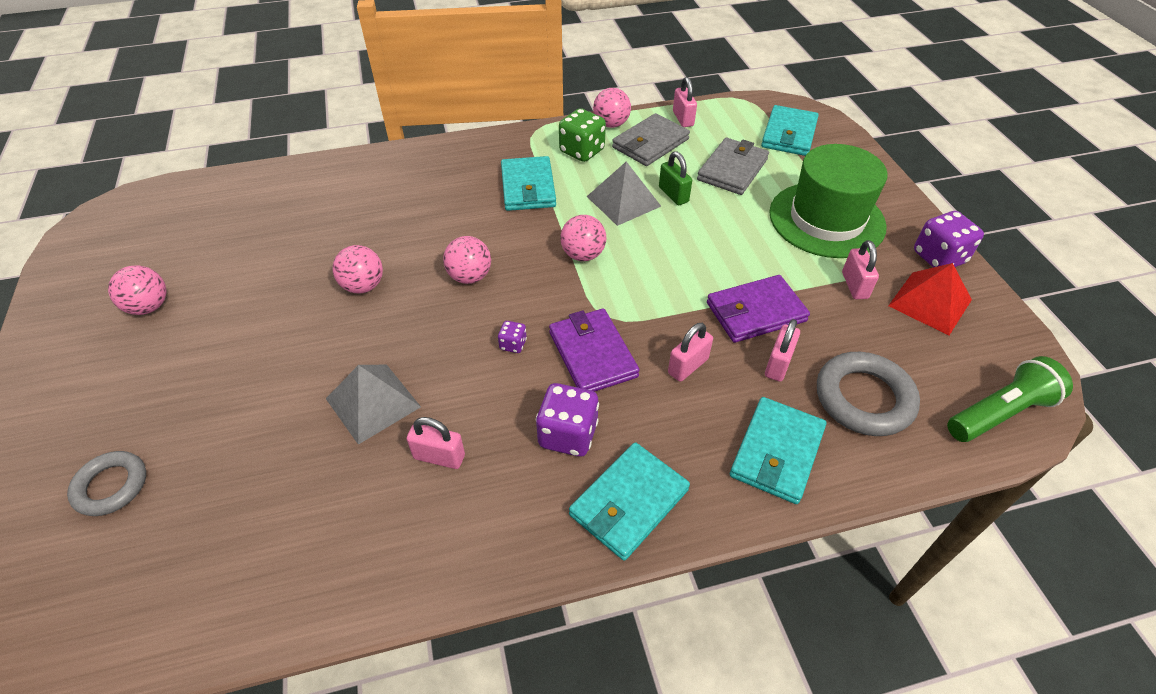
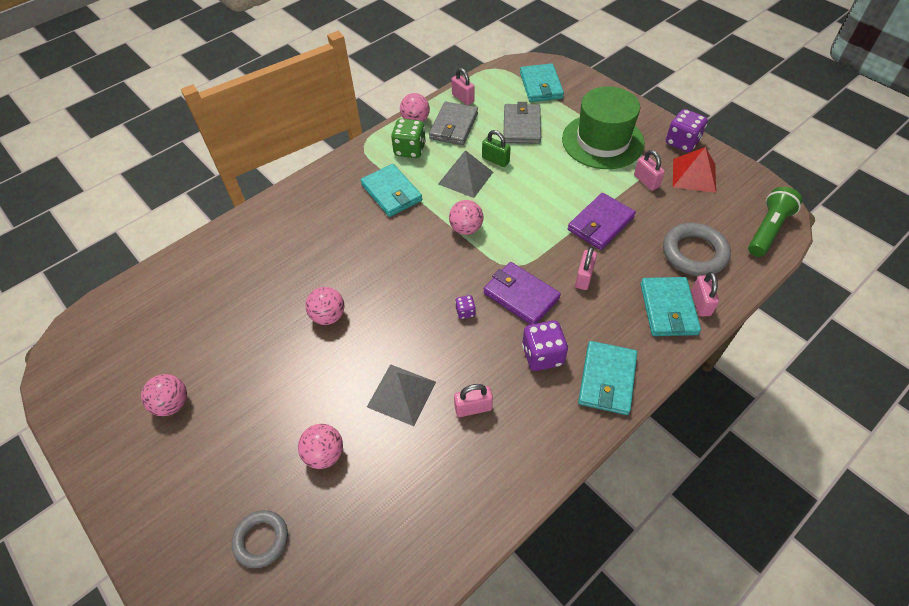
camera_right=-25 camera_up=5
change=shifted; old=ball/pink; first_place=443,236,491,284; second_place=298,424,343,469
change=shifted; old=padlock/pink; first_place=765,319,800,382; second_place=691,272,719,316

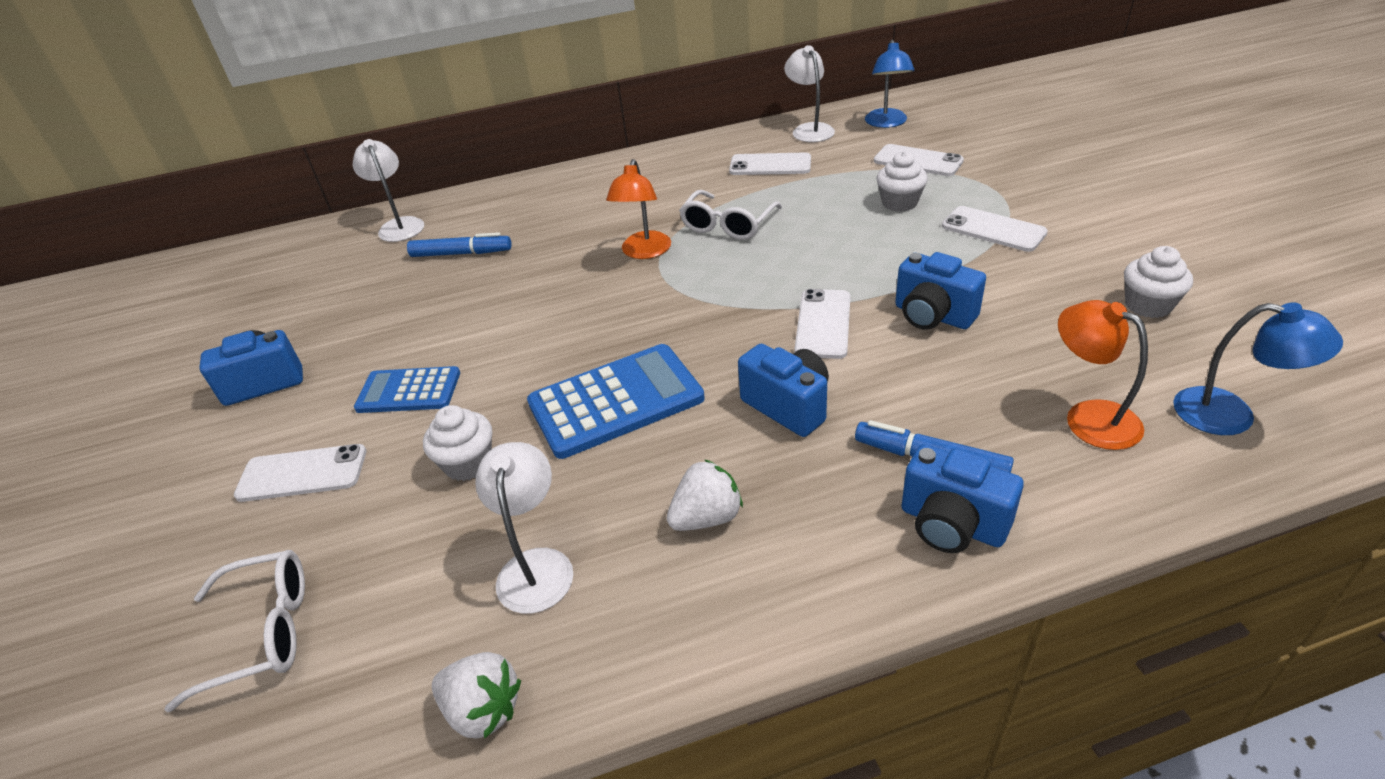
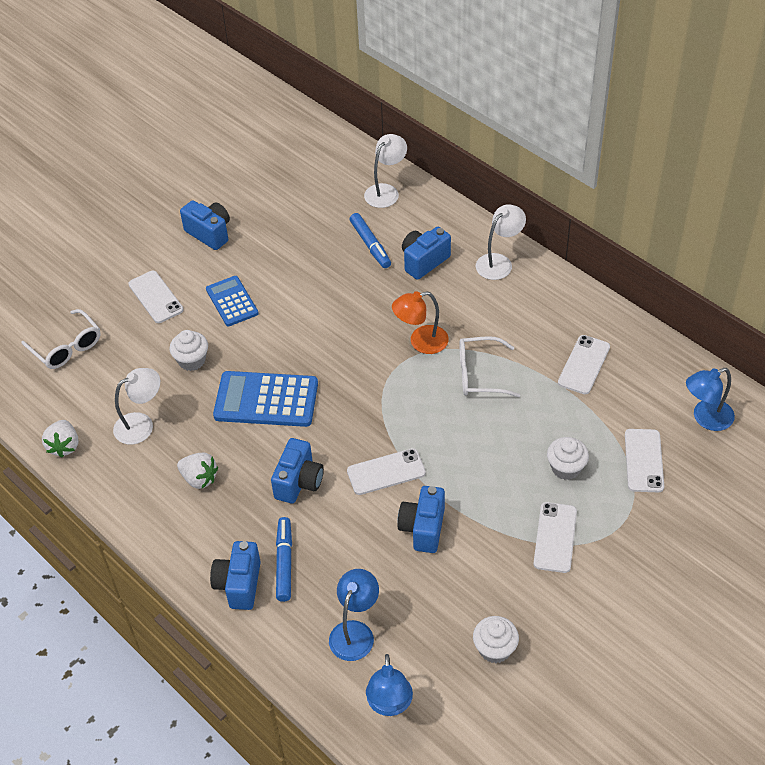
camera_right=60 camera_up=10
change=rotated; old=pocket calculator/royal blue; first_place=527,344,705,459; second_place=213,371,318,427; degrees=150
change=repainted; old=reading lamp/bright orange; new=reading lamp/royal blue; first_place=1058,300,1148,450; second_place=329,569,379,661
change=new; new=compact camera/royal blue; second_place=402,227,451,280
change=shifted; old=reading lamp/pure white; first_place=784,45,835,142; second_place=476,204,526,280
change=rotated; old=smartphone/pure white; first_place=729,152,811,175; second_place=558,335,610,394; degrees=45

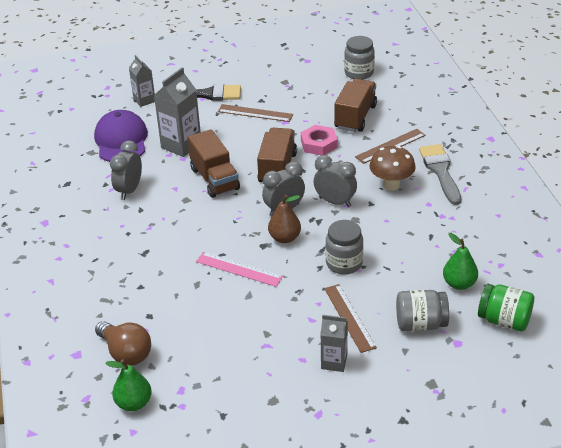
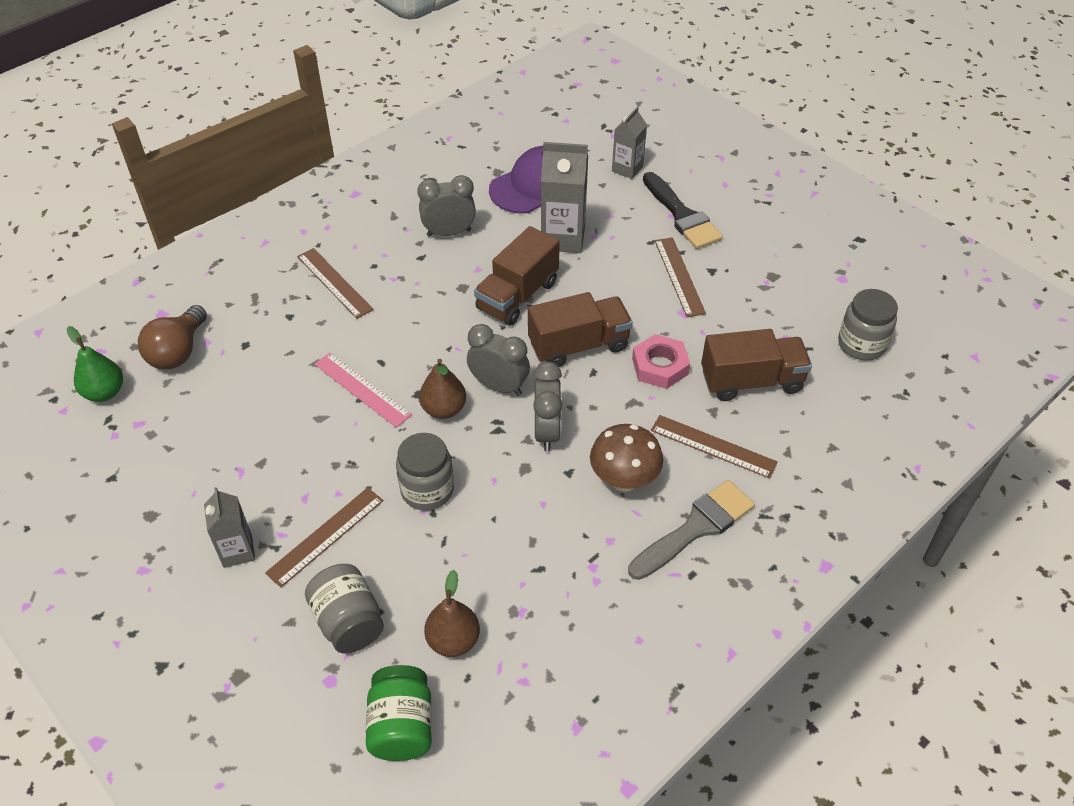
camera_right=60 camera_up=10
change=new; new=straightedge/brown; second_place=297,248,374,319
change=rotated; old=straightedge/pink; first_place=196,252,283,287; second_place=314,352,412,428; degrees=-45
change=repainted; old=pear fruit/green; new=pear fruit/brown; first_place=443,233,478,290; second_place=424,570,480,657

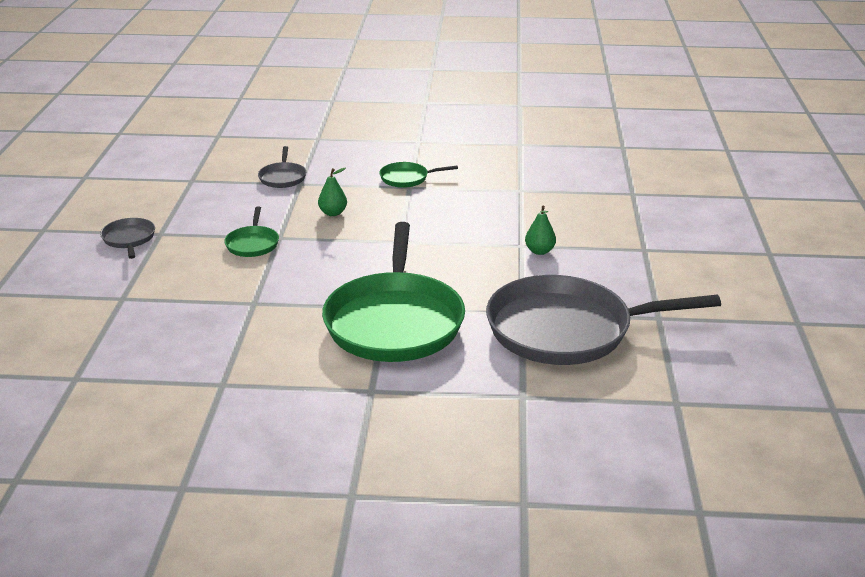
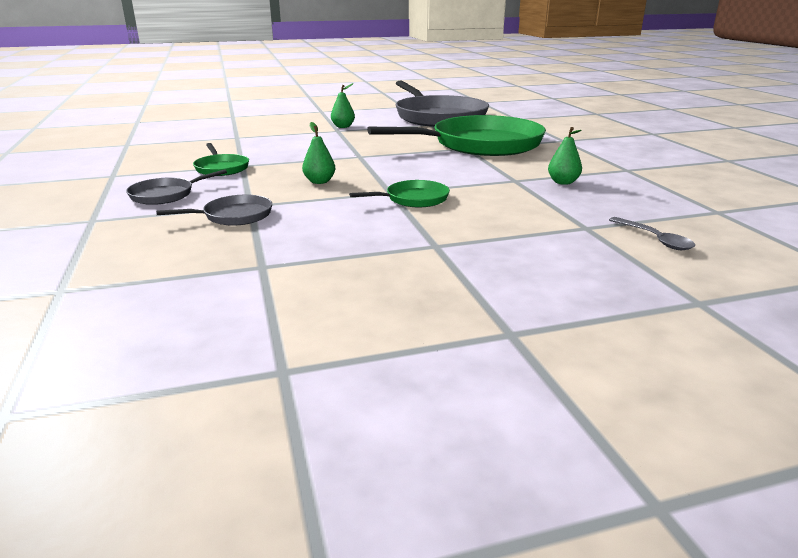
camera_right=-110 camera_up=-5
change=shifted; old=frying pan/gray; first_place=100,218,155,259; second_place=126,169,227,205
change=new; new=pear fruit/green; second_place=548,127,582,185
change=new; new=tablespoon/gray; second_place=609,217,695,250

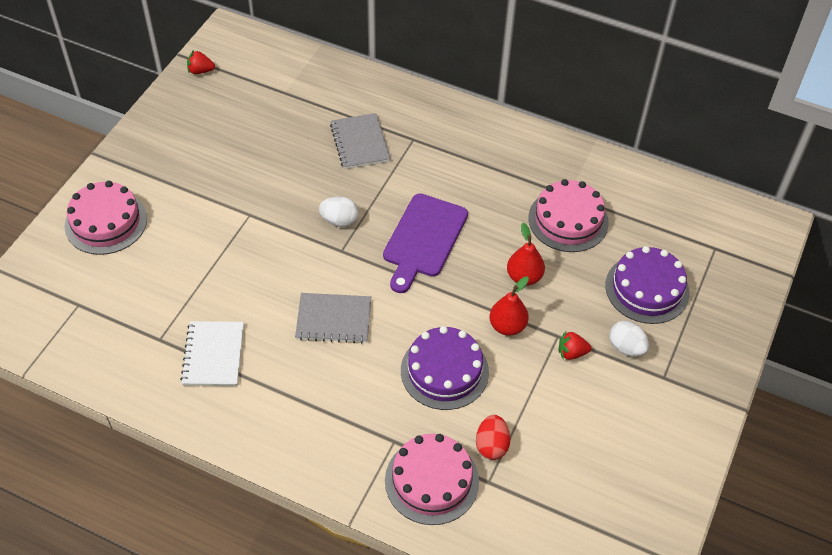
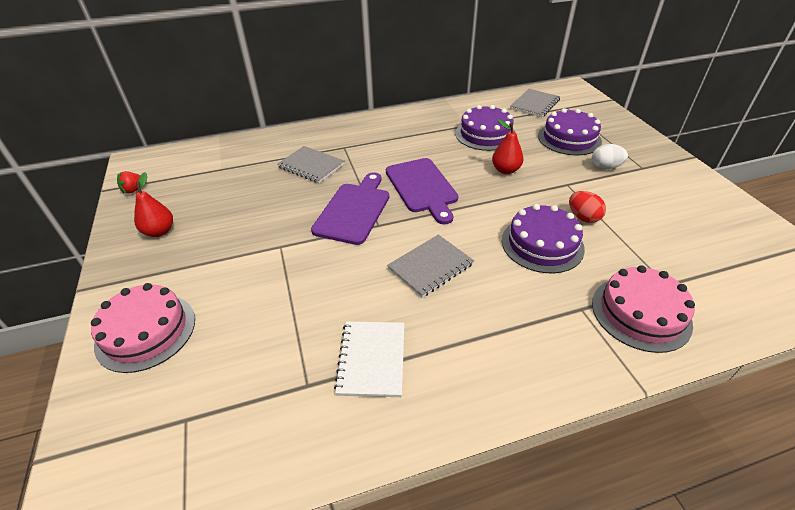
camera_right=-40 camera_up=-10
change=shifted; old=pear fruit/scarlet; first_place=489,276,529,336; second_place=134,172,173,237
change=swapped; old=egg shape/pure white; new=cutting board/violet; first_place=319,196,359,227; second_place=311,172,389,245
change=rotated; old=notepad/pure white; first_place=180,321,244,386; second_place=334,321,405,397; degrees=45
change=repainted; old=cake/pink; new=cake/violet; first_place=528,179,609,252; second_place=455,105,515,151
change=new; new=notepad/gray; second_place=510,89,560,117
change=shifted; old=egg shape/scarlet; first_place=476,415,510,460; second_place=569,191,606,223
change=gone; old=toy strawberry/scarlet; first_place=559,330,591,360

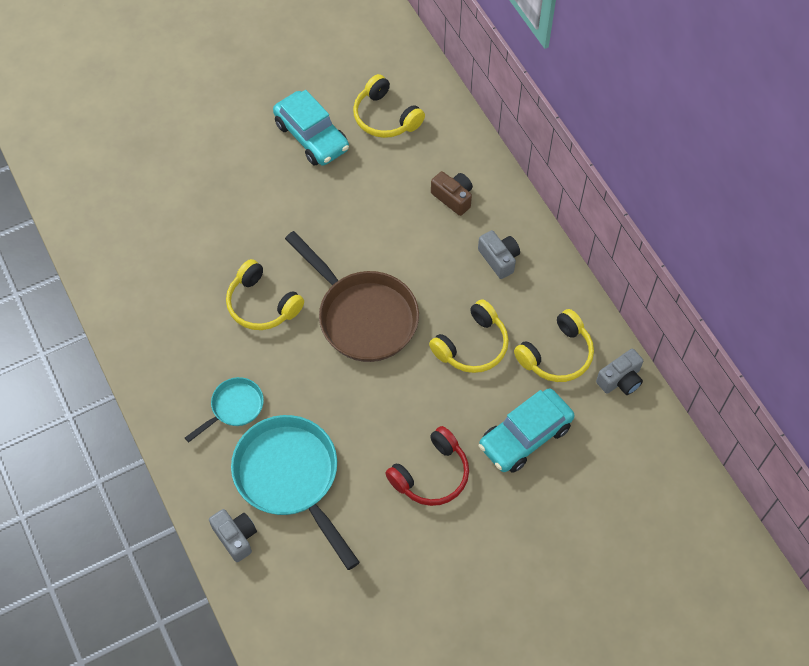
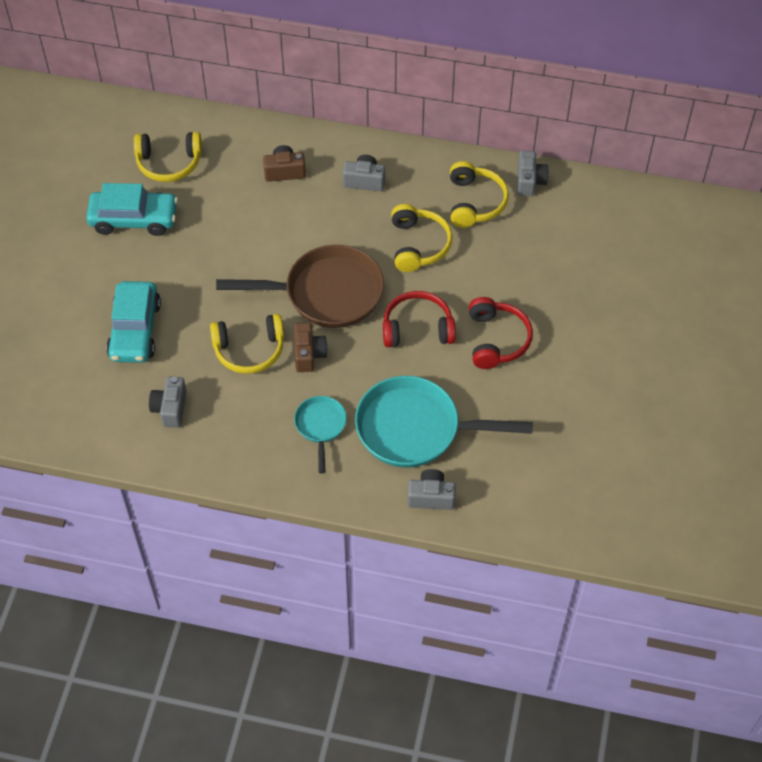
camera_right=-50 camera_up=-5
change=shifted; old=car/teal; first_place=479,388,575,473; second_place=106,281,161,363
change=new; new=compact camera/gray; second_place=149,377,187,428
change=new; new=compact camera/brown; second_place=294,323,328,372
change=new; new=over-ear headphones/scarlet; second_place=383,291,456,347

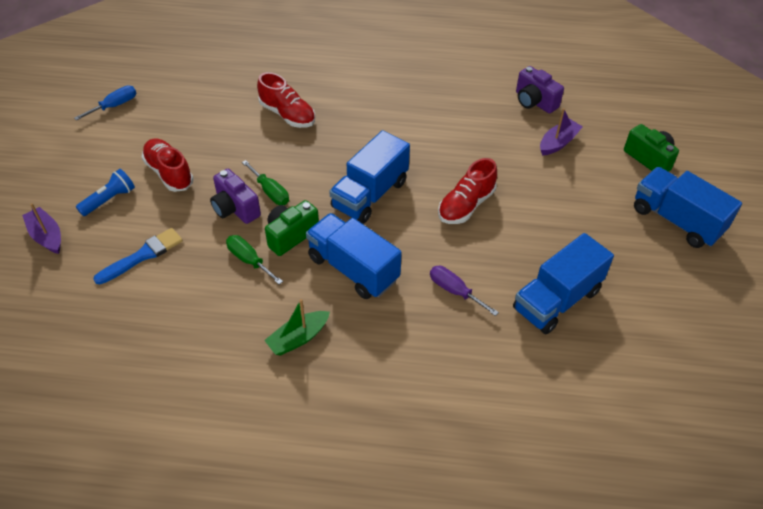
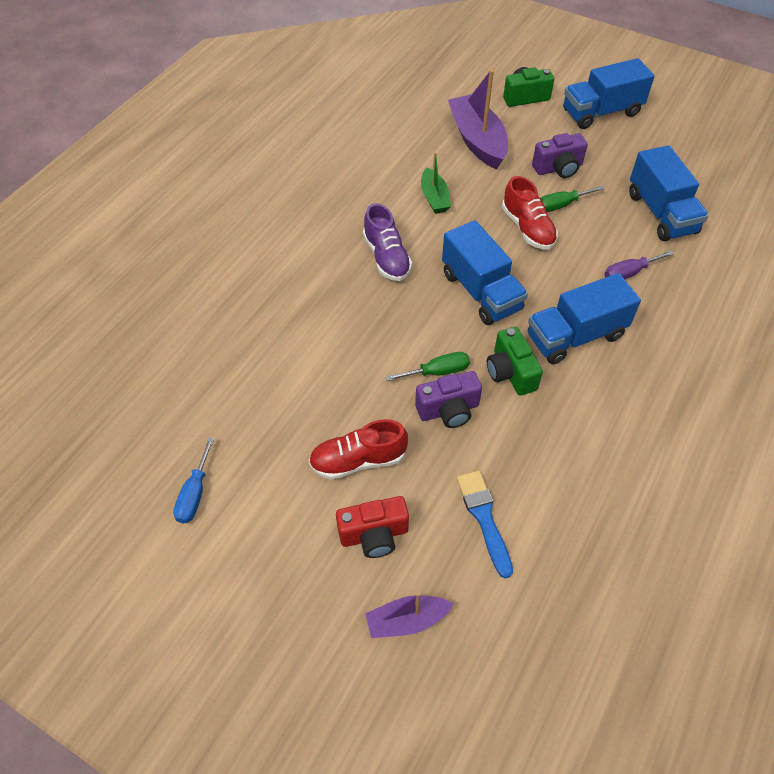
camera_right=-65 camera_up=5
change=rotated; old=flat screwdriver/royal blue; first_place=74,86,136,121; second_place=173,437,214,523; degrees=-150
change=swapped; old=flashlight/royal blue; new=compact camera/scarlet; first_place=76,169,135,216; second_place=336,496,409,558
change=new; new=shoe/violet; second_place=363,203,412,281
change=shifted; old=boat/green; first_place=264,299,330,356; second_place=421,152,451,214
change=scaled; old=boat/violet; first_place=540,108,583,156; second_place=448,69,508,169; factor=1.79
change=shifted; old=compact camera/violet; first_place=516,66,564,113; second_place=532,133,588,178
change=shifted; old=flat screwdriver/green; first_place=226,235,283,284; second_place=540,186,605,212
change=gone; old=shoe/scarlet; first_place=257,72,315,128

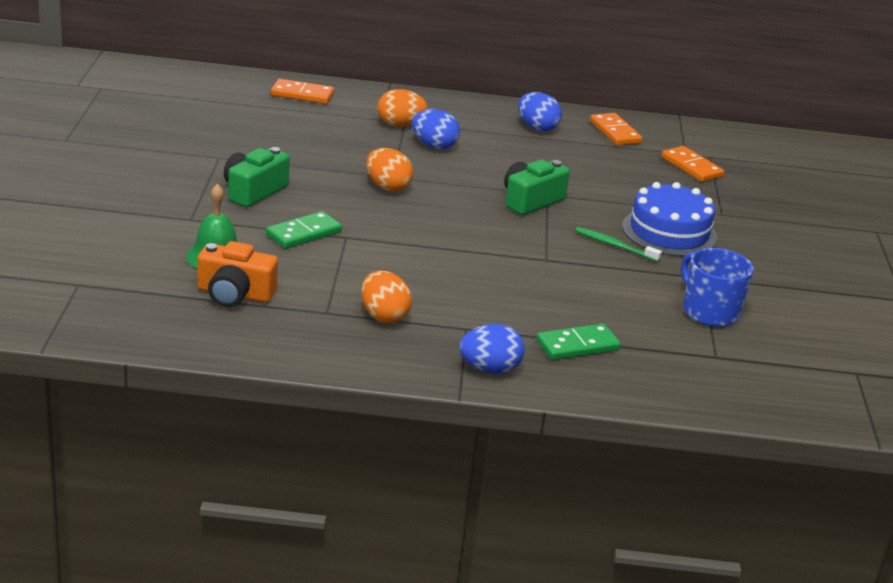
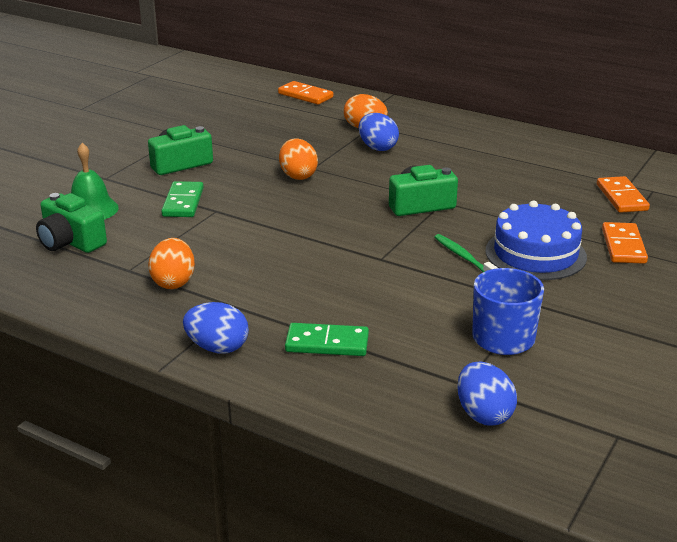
camera_right=30 camera_up=0
change=repainted; old=compact camera/bright orange; new=compact camera/green; first_place=197,241,278,307; second_place=36,193,107,253
change=rotated; old=domino tile/green; first_place=266,211,342,249; second_place=161,181,204,217; degrees=-75
change=shifted; old=egg shape/royal blue; first_place=518,92,562,131; second_place=457,361,517,426
change=shifted; old=domino tile/bright orange; first_place=590,113,642,145; second_place=602,222,648,264

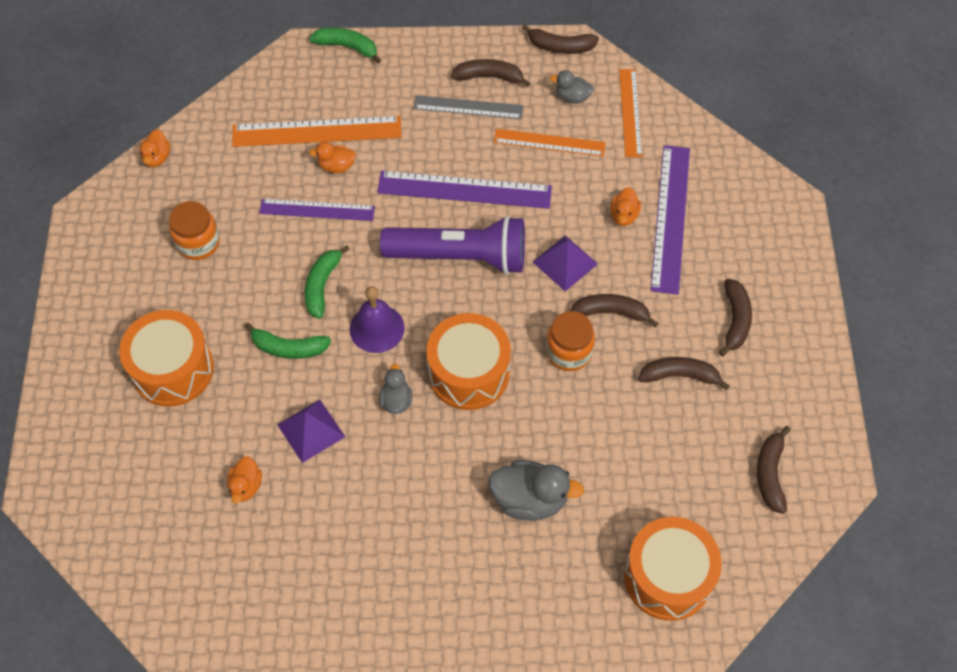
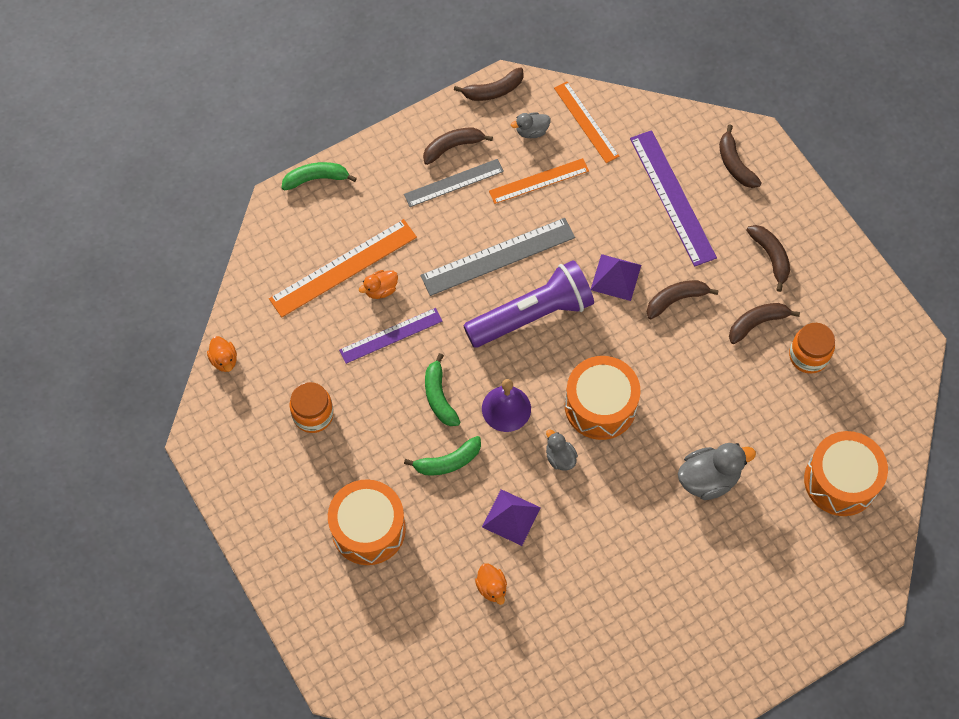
camera_right=-30 camera_up=5
change=repainted; old=straightedge/violet; new=straightedge/gray; first_place=377,171,552,209; second_place=420,218,575,296
change=shifted; old=banana/brown; first_place=757,426,791,514; second_place=719,124,762,188
change=shifted; old=jam jar/bright orange; first_place=546,311,595,371; second_place=789,323,835,374
change=gone; old=toy duck/bright orange; first_place=610,187,641,226

